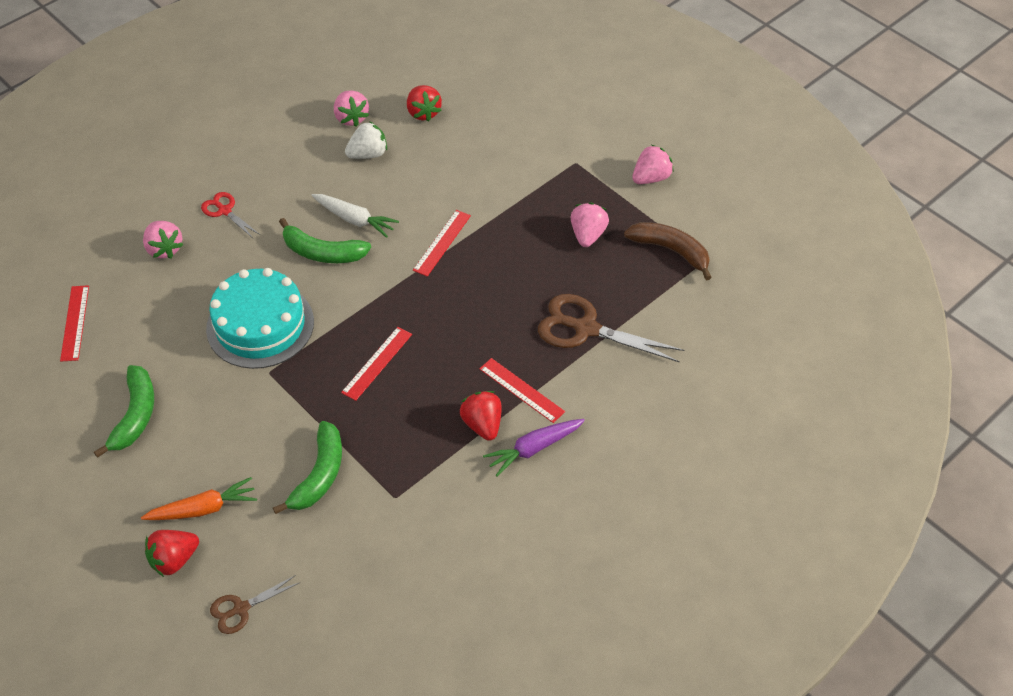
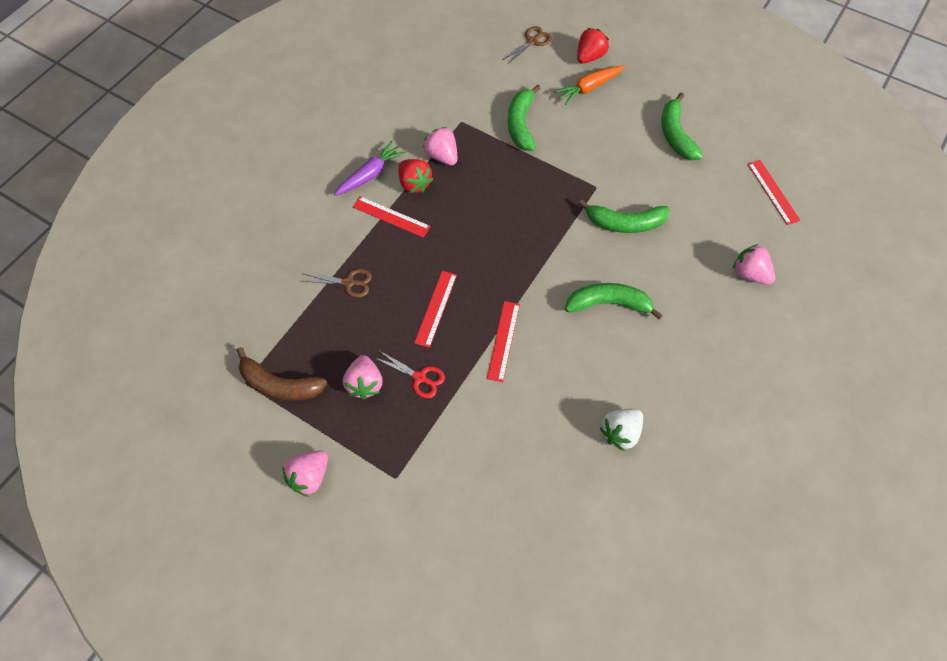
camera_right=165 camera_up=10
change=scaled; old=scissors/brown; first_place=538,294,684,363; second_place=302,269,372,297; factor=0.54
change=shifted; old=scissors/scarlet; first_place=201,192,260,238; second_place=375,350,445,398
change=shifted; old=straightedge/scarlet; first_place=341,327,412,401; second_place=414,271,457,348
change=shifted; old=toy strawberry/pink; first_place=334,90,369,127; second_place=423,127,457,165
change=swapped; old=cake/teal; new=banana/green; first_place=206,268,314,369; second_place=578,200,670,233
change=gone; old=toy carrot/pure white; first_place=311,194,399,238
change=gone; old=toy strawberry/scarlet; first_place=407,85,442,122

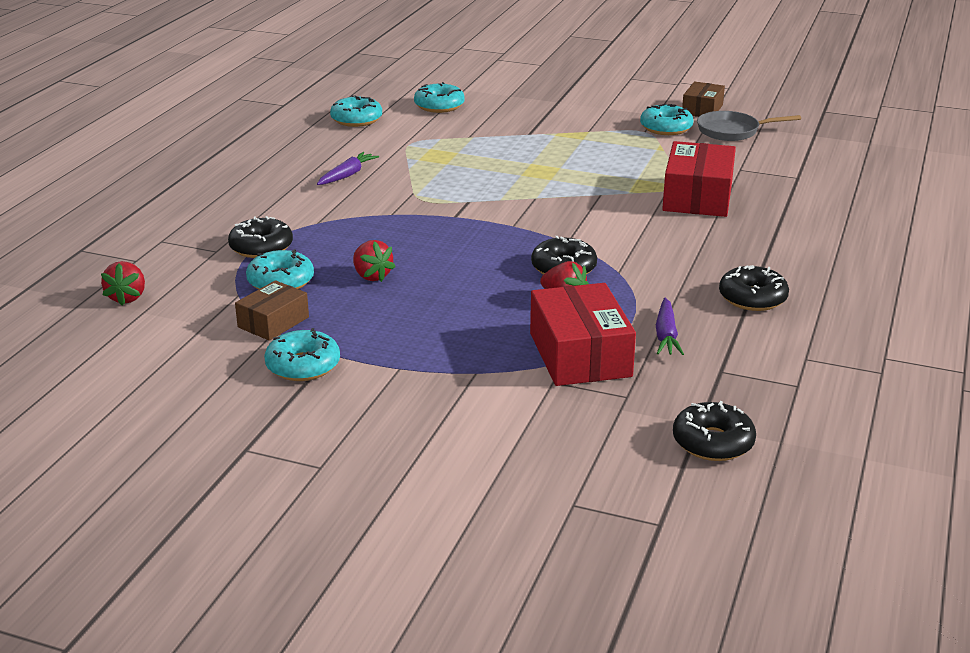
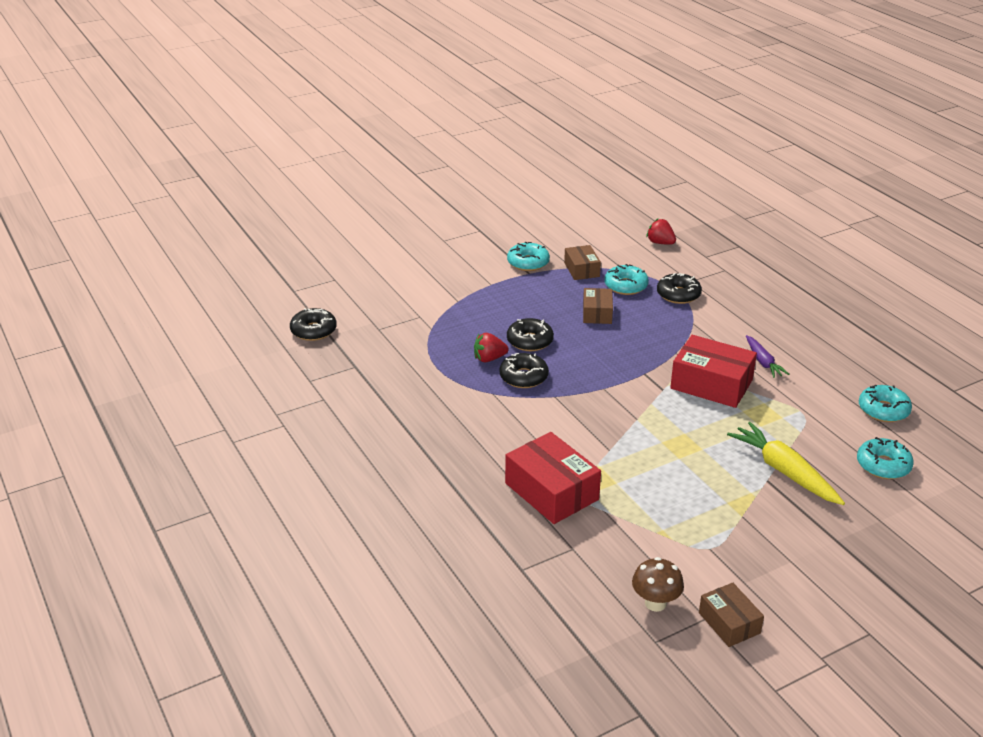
camera_right=130 camera_up=5
change=shifted; old=donut/black; first_place=719,265,789,311; second_place=507,318,554,351
change=swapped; old=toy strawberry/scarlet; new=parcel/brown; first_place=353,240,395,282; second_place=583,288,613,324
change=swapped; old=frying pan/gray; new=mushroom/brown; first_place=697,111,801,141; second_place=632,557,684,612
change=shifted; old=parcel/scarlet; first_place=530,283,636,386; second_place=670,335,757,408
change=new; new=toy carrot/golden; second_place=727,422,845,505
change=gone; old=donut/teal; first_place=640,103,693,135
change=gone; old=toy carrot/violet; first_place=656,298,684,355

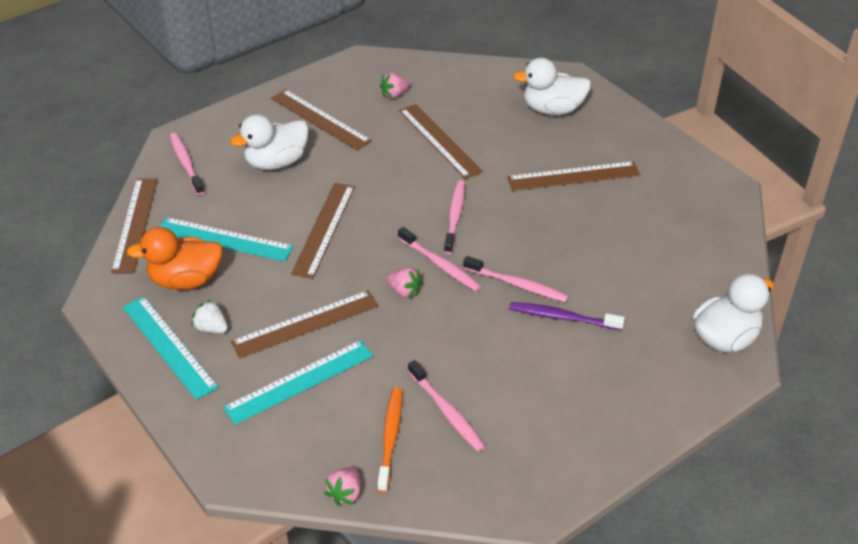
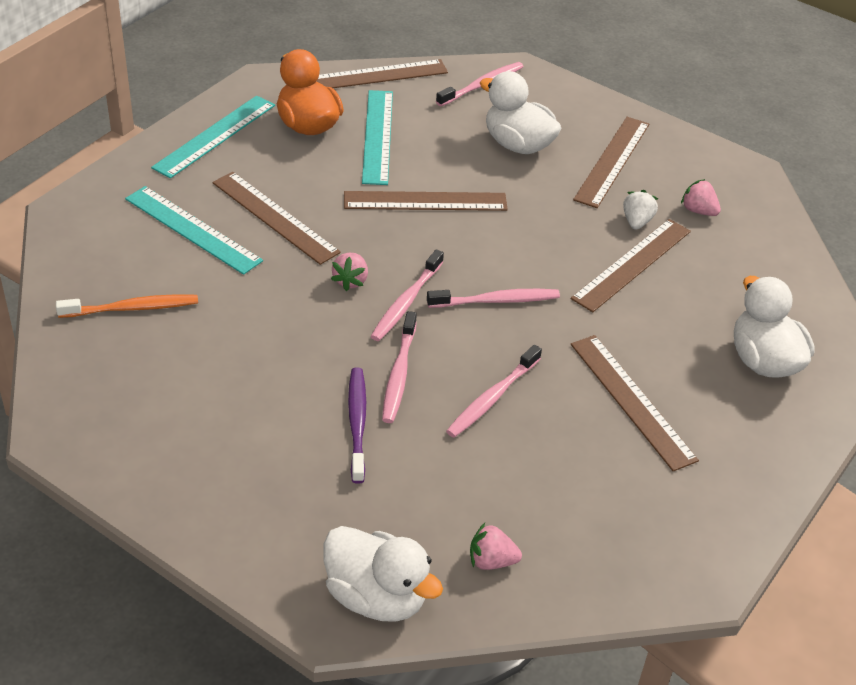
camera_right=70 camera_up=0
change=shifted; old=toothbrush/pink; first_place=408,360,486,452; second_place=446,345,542,438
change=shifted; old=toy strawberry/pink; first_place=324,467,361,506; second_place=470,523,522,570
change=shifted; old=toy strawberry/pure white; first_place=191,300,228,333; second_place=623,190,658,230

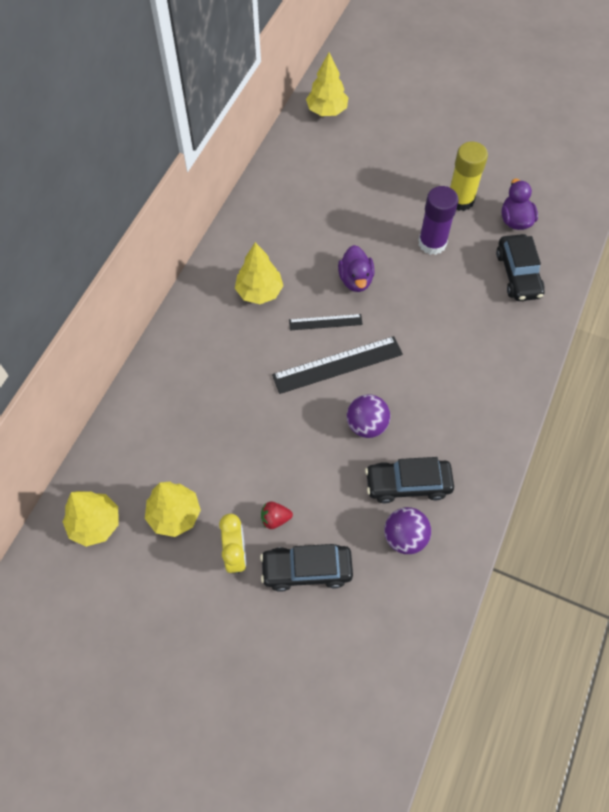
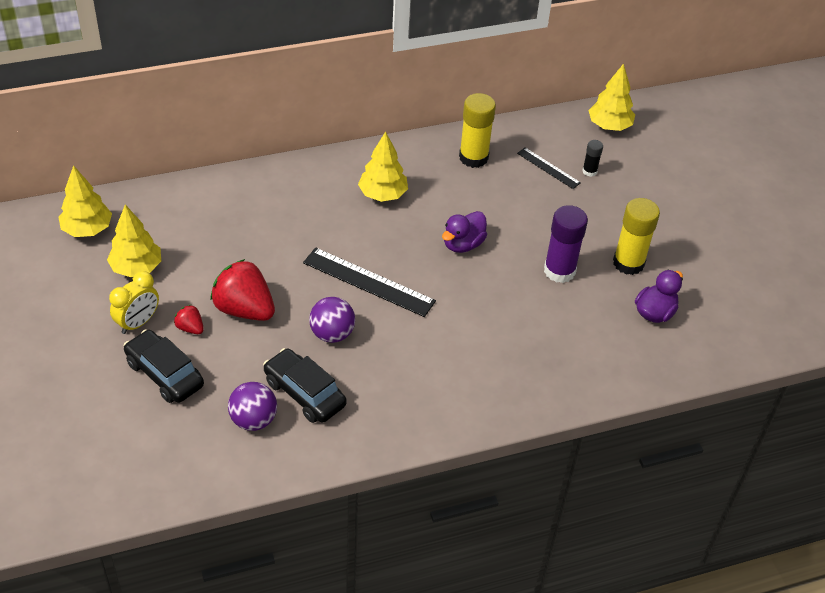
camera_right=45 camera_up=-15
change=new; new=toy strawberry/scarlet; second_place=210,259,275,321
change=new; new=glue stick/golden; second_place=459,93,496,168
change=shifted; old=straightedge/black; first_place=289,314,363,330; second_place=517,148,581,189
change=new; new=glue stick/black; second_place=582,140,603,177
change=gone; old=car/black; first_place=496,234,545,301

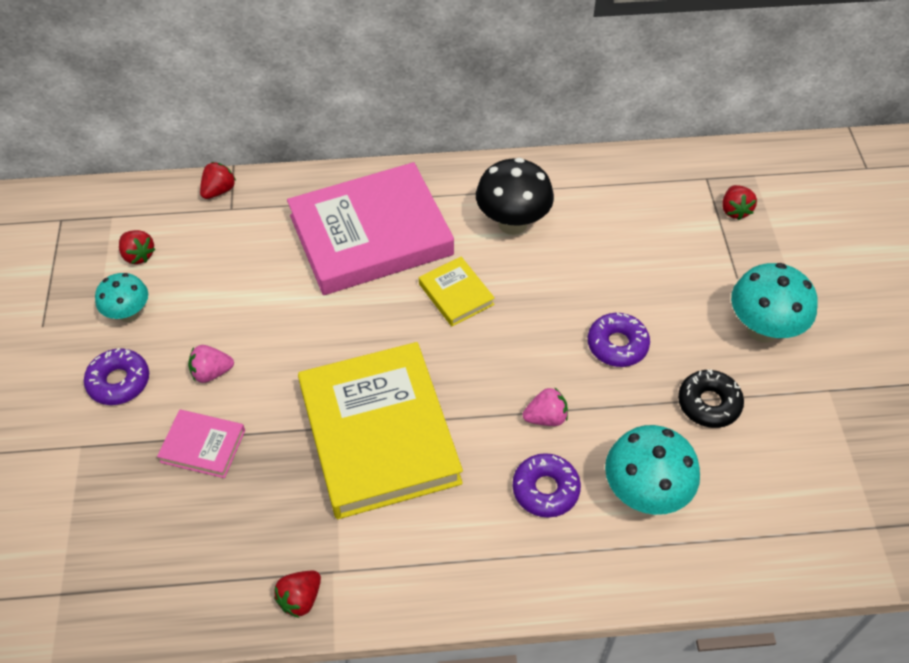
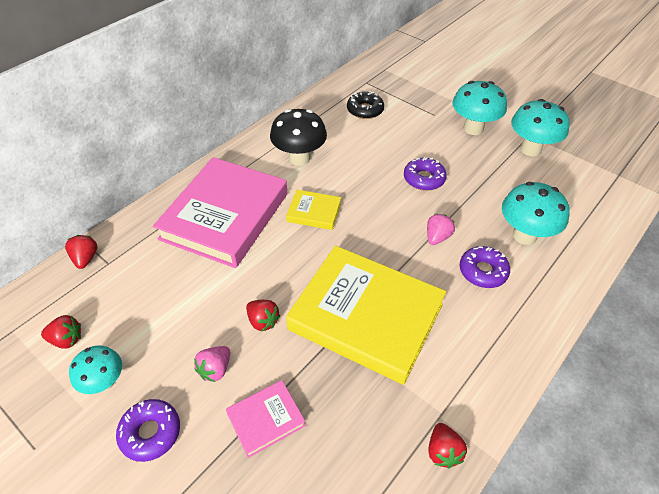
camera_right=-45 camera_up=-5
change=shifted; old=toy strawberry/scarlet; first_place=722,185,757,220; second_place=246,300,280,332
change=shifted; old=donut/black; first_place=678,369,744,428; second_place=347,91,384,119
change=new; new=mushroom/teal; second_place=511,99,570,156

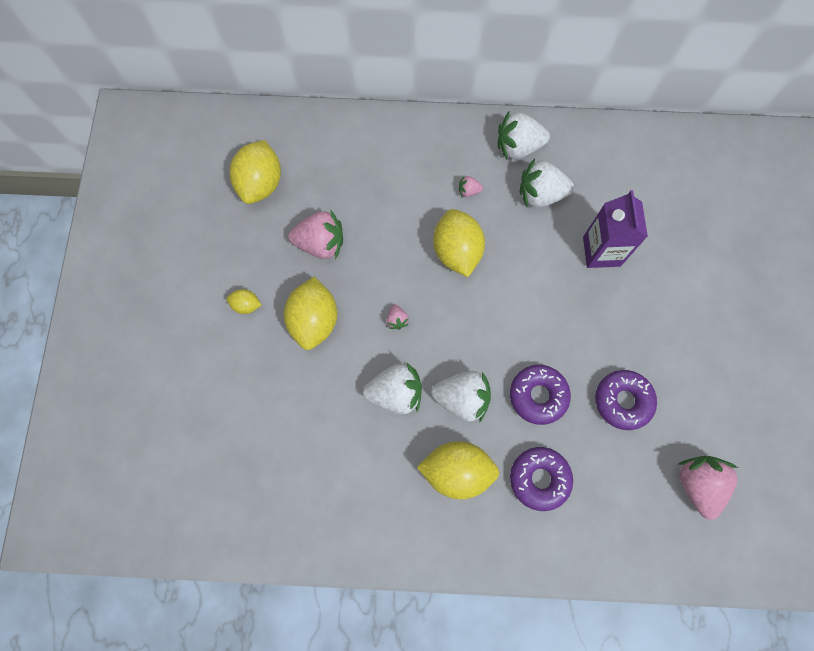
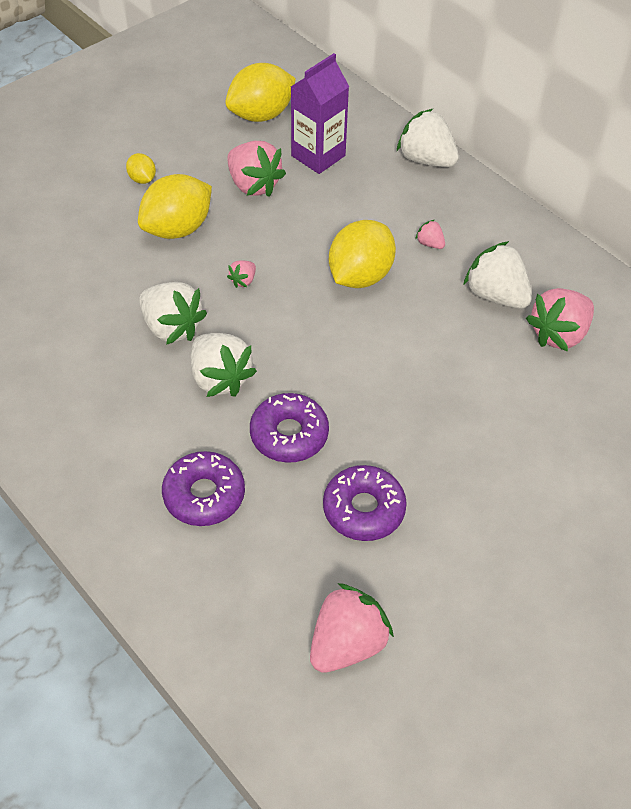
camera_right=45 camera_up=-20
change=shifted; old=milk carton/violet; first_place=583,190,648,268; second_place=291,53,349,174
change=shifted; old=toy strawberry/pure white; first_place=498,112,550,160; second_place=397,109,459,167
change=new; new=toy strawberry/pink; second_place=526,288,594,352
change=gone; old=toy lemon/golden; first_place=417,441,499,499

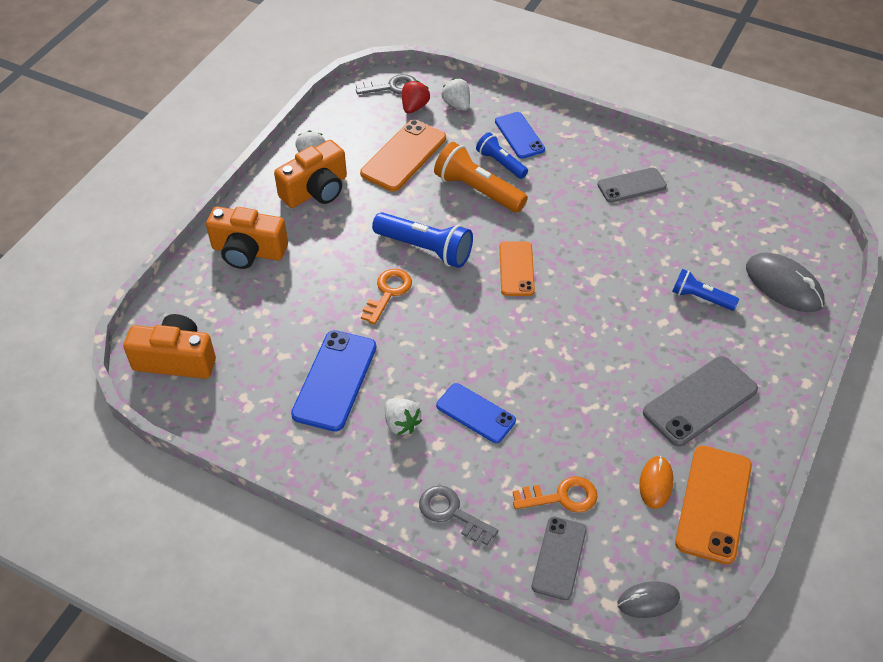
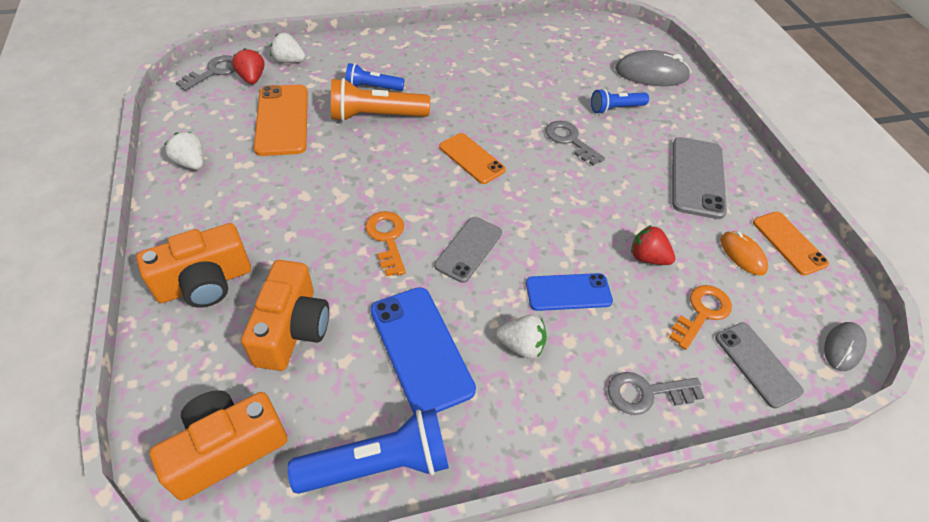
camera_right=-45 camera_up=0
change=shifted; old=compact camera/bright orange; first_place=274,140,347,208; second_place=241,260,329,371
change=shifted; old=flashlight/royal blue; first_place=372,212,473,268; second_place=288,408,449,494
change=shifted; old=smartphone/gray; first_place=597,168,667,203; second_place=434,217,502,283
change=new; new=door key/gray; second_place=546,121,605,166
change=new; new=toy strawberry/scarlet; second_place=631,225,675,265
change=scaled; old=smartphone/bright orange; first_place=675,446,752,565; second_place=753,211,829,276; factor=0.66
change=gone; old=smartphone/royal blue; first_place=495,112,545,159

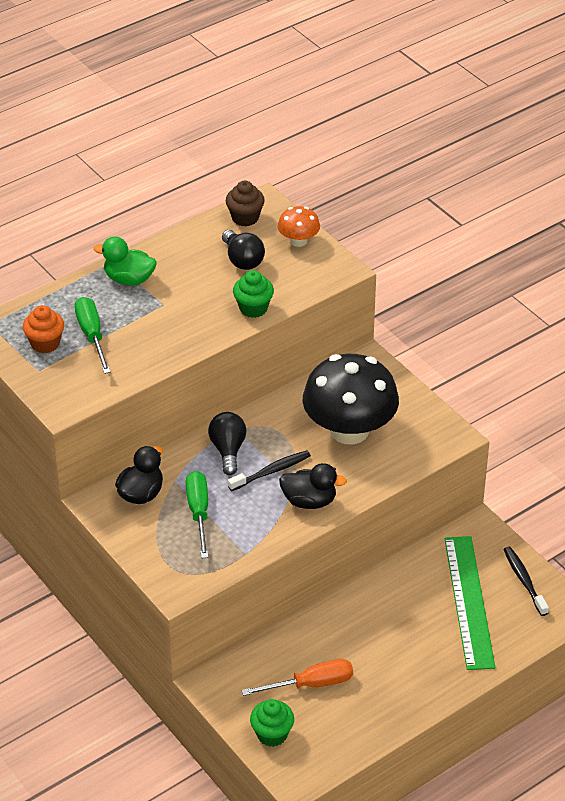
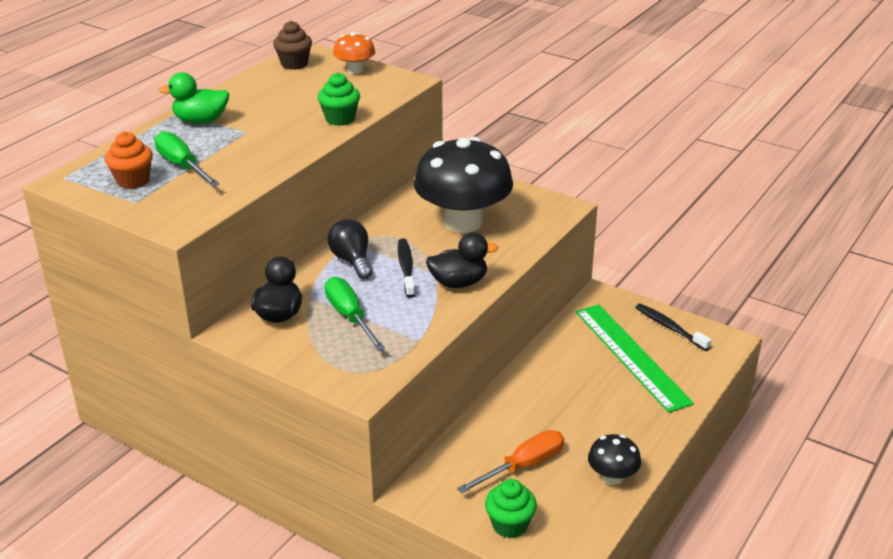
camera_right=-20 camera_up=-10
change=rotated; old=toothbrush/black; first_place=228,450,311,491; second_place=398,239,415,298; degrees=-45
change=new; new=mushroom/black; second_place=588,434,641,485
change=gone; old=light bulb/black; first_place=222,230,265,270

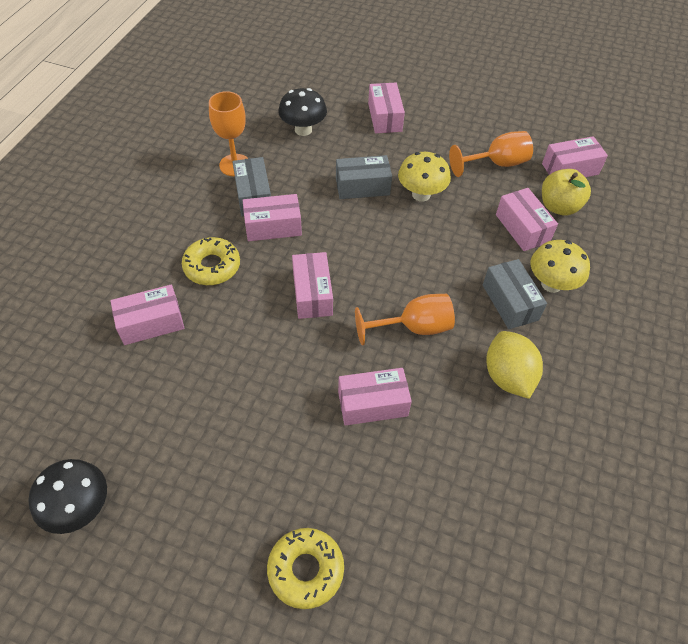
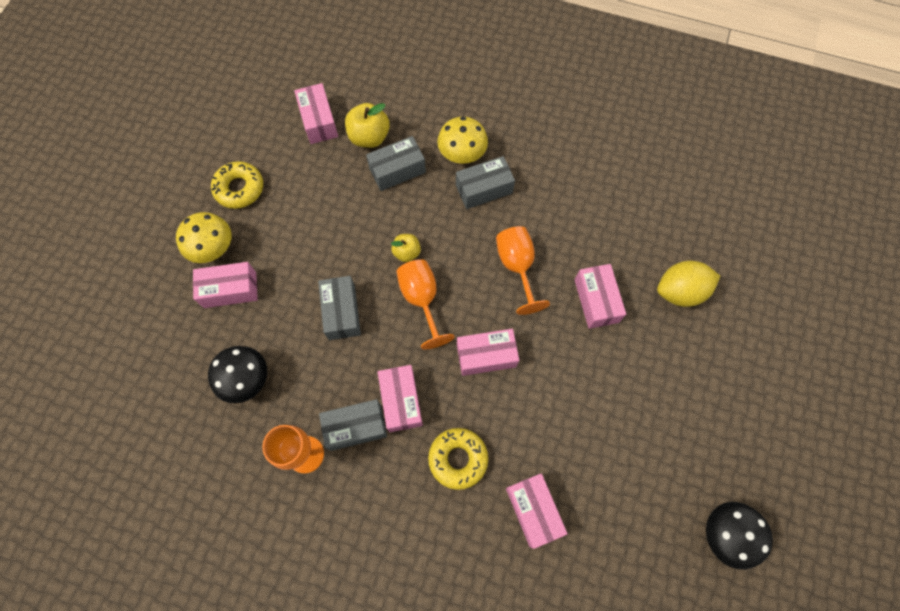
camera_right=-90 camera_up=15
change=shifted; old=mushroom/golden; first_place=398,152,451,202; second_place=176,212,232,263
change=shifted; old=donut/golden; first_place=267,528,344,609; second_place=211,161,263,209
change=repainted; old=parcel/pink; new=parcel/gray; first_place=496,188,558,251; second_place=366,136,426,191
change=new; new=apple/golden; second_place=391,234,421,262
change=shifted; old=goblet/bright orange; first_place=449,131,533,177; second_place=396,259,455,350
change=shifted; old=toy lemon/golden; first_place=486,331,543,399; second_place=657,261,720,307

